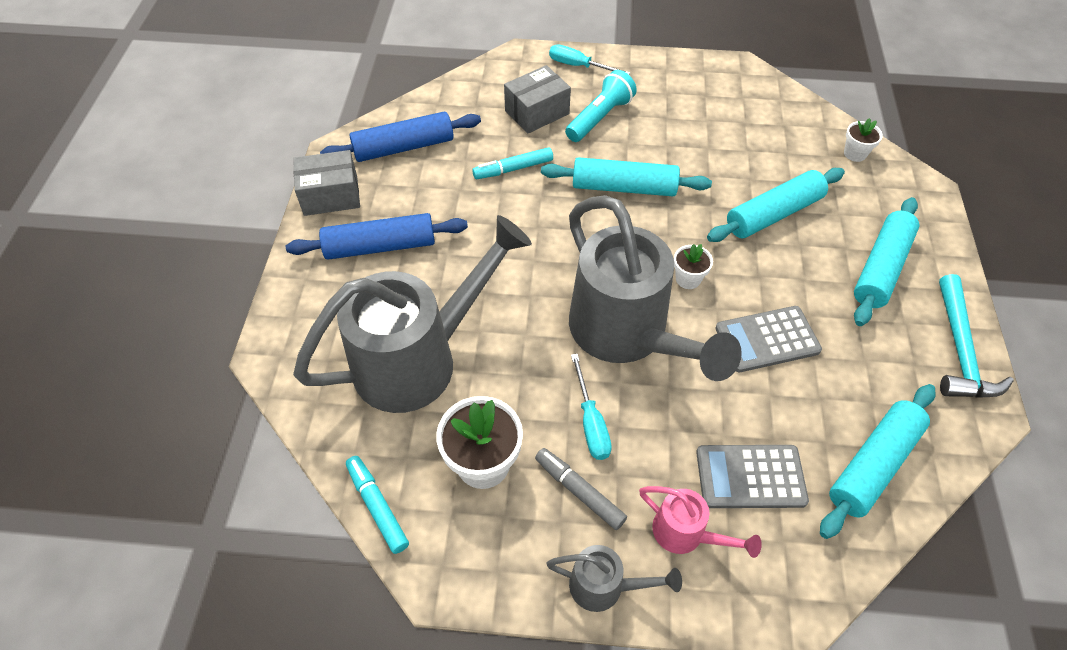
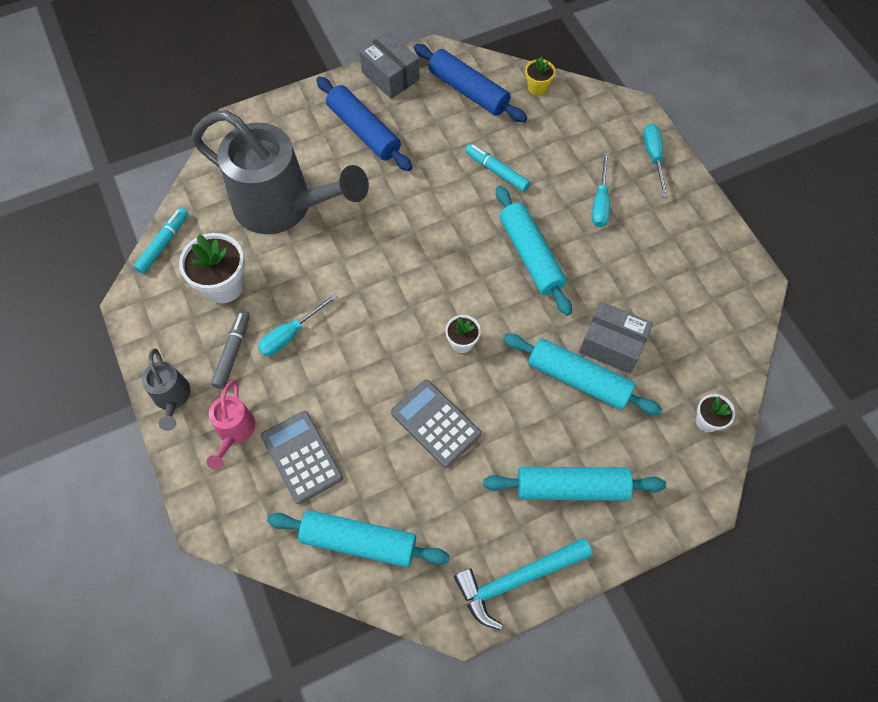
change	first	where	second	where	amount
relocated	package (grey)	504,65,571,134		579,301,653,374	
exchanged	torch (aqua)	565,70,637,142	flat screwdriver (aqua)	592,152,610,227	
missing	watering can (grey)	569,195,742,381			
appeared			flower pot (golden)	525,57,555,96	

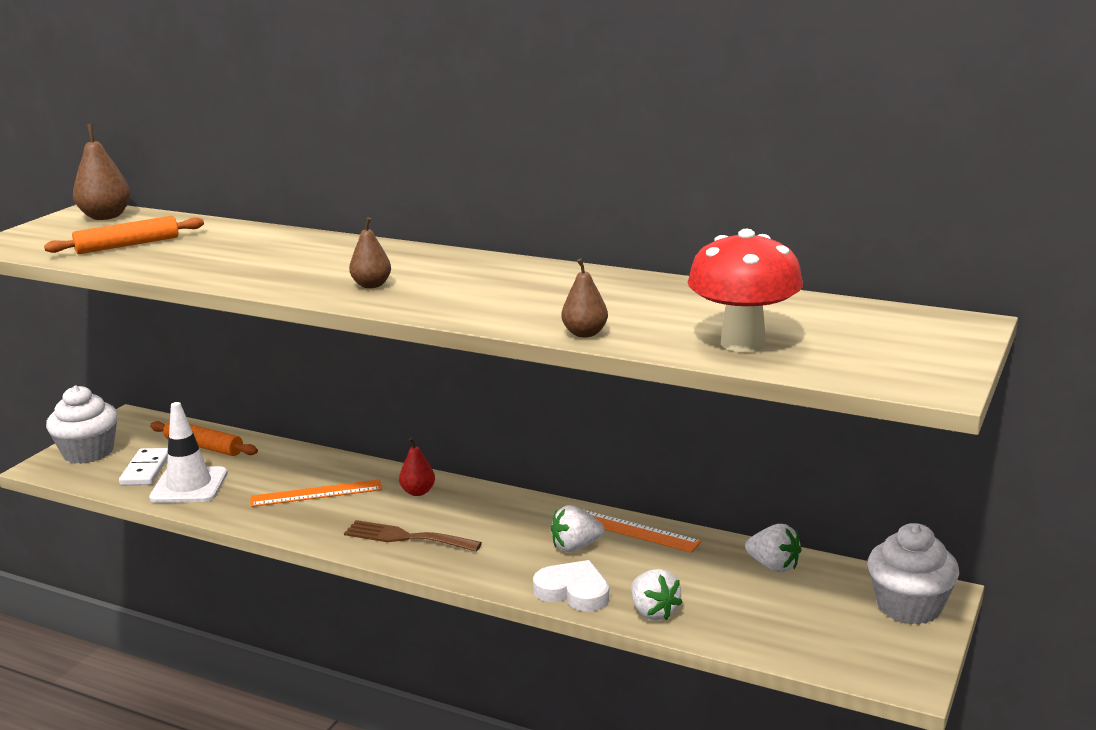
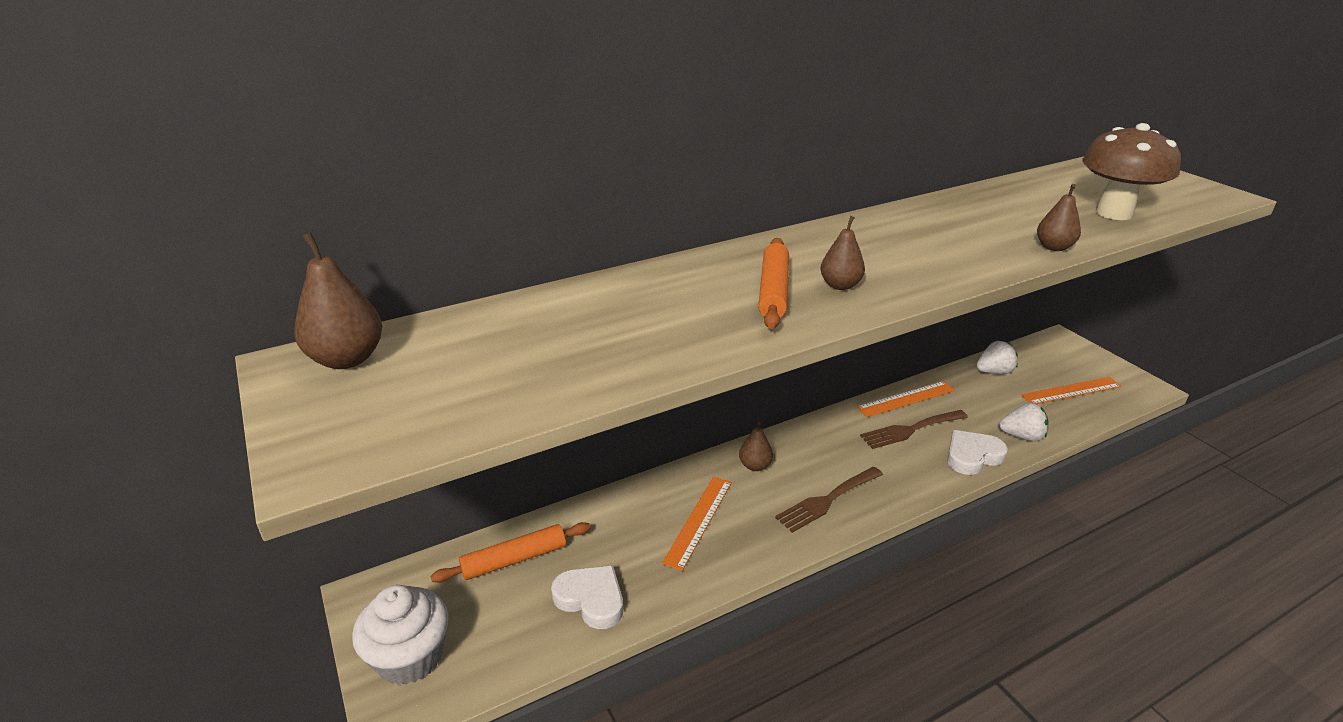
change	first	where	second	where	amount
relocated	dough roller (orange)	44,216,204,254		758,238,789,329	
colour	fungus (crimson)	688,229,803,352	fungus (brown)	1082,123,1181,220	
exchanged	safety cone (snow-white)	149,402,228,503	love heart (snow-white)	551,565,623,629	
colour	toy pear (crimson)	399,438,435,496	toy pear (brown)	739,422,773,471	
missing	domino tile (snow-white)	119,448,168,485			
exchanged	toy strawberry (snow-white)	551,505,604,552	fork (brown)	860,410,968,449	
missing	muffin (snow-white)	868,523,959,625			
appeared			straightedge (orange)	1021,377,1122,404	

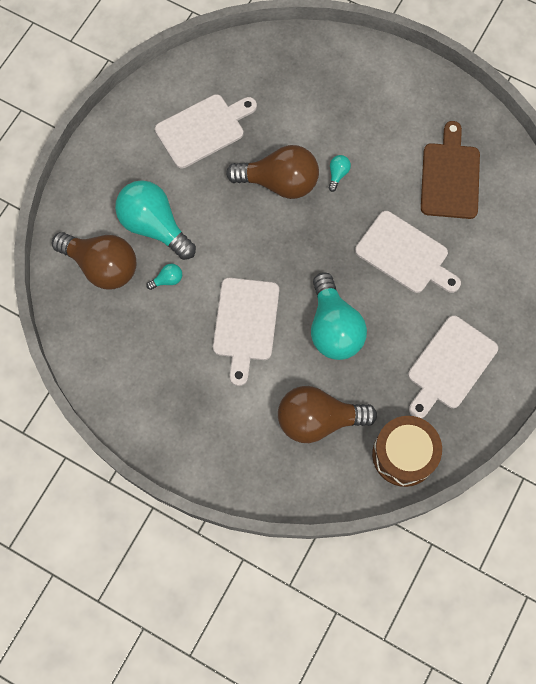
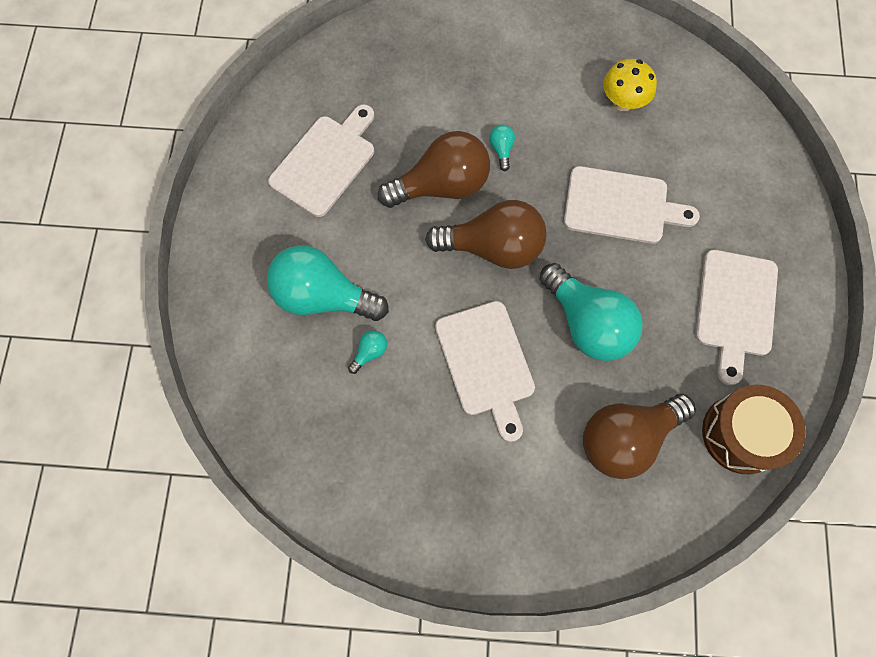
change	first	where	second	where	amount
exchanged	chopping board (brown)	421,121,480,219	fungus (golden)	603,59,657,111	
relocated	bulb (brown)	52,232,136,289		425,200,547,269	

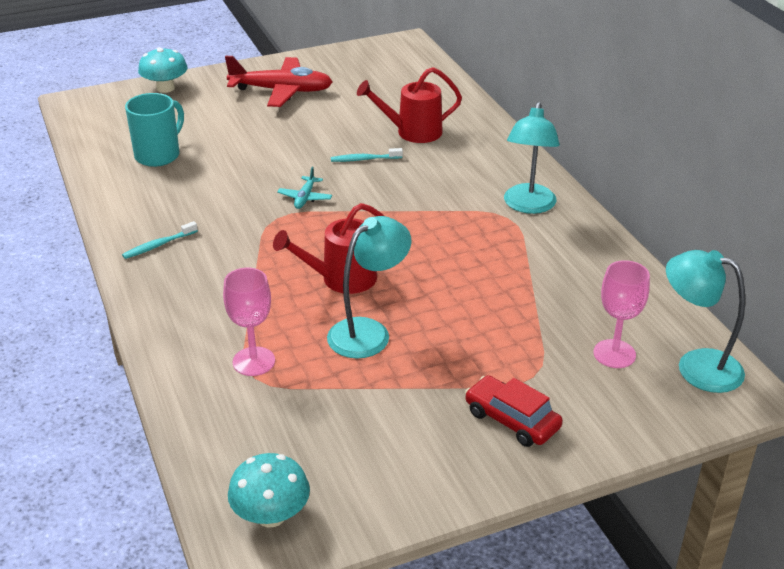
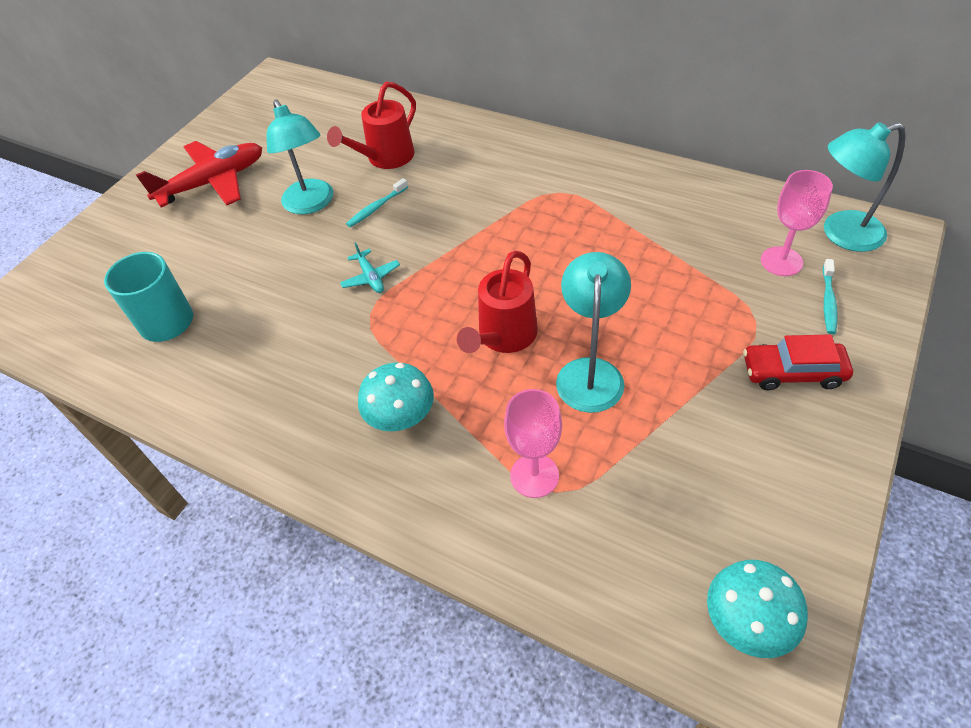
change	first	where	second	where	amount
relocated	fungus (aqua)	138,47,188,93		358,363,434,431	
relocated	lamp (aqua)	504,102,560,214		267,99,333,214	
relocated	tooth brush (aqua)	122,221,198,259		823,259,837,334	

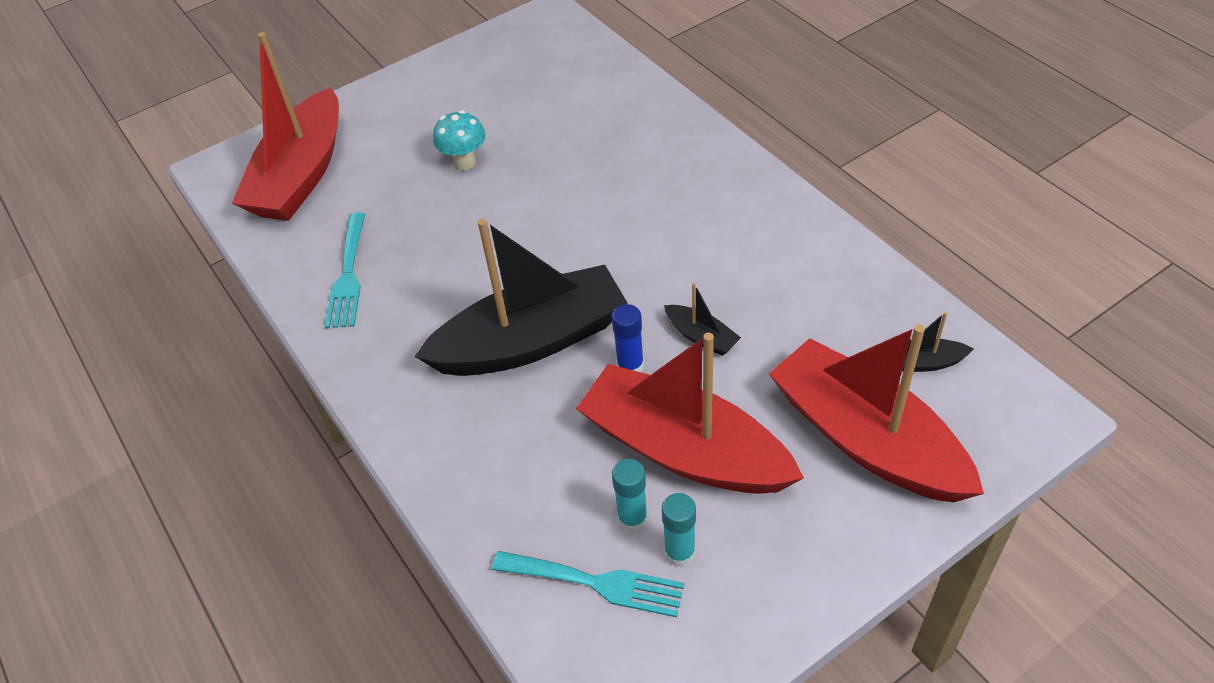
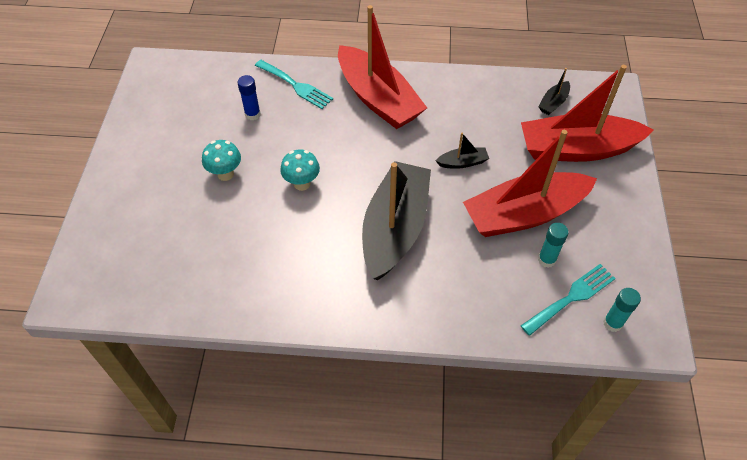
change	first	where	second	where	amount
relocated	boat (crimson)	232,32,339,221		338,5,427,129	
relocated	fork (aqua)	325,212,366,329		255,60,333,109	
relocated	glue stick (blue)	612,304,644,372		238,75,261,121	
relocated	glue stick (aqua)	662,493,696,567		603,288,641,332	
appeared			fungus (aqua)	280,149,320,191	

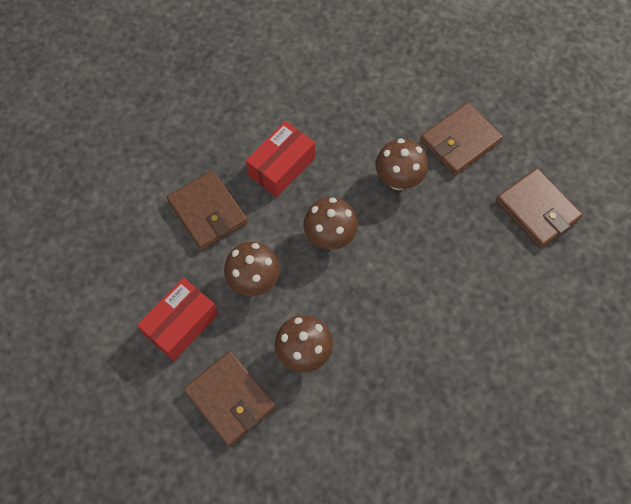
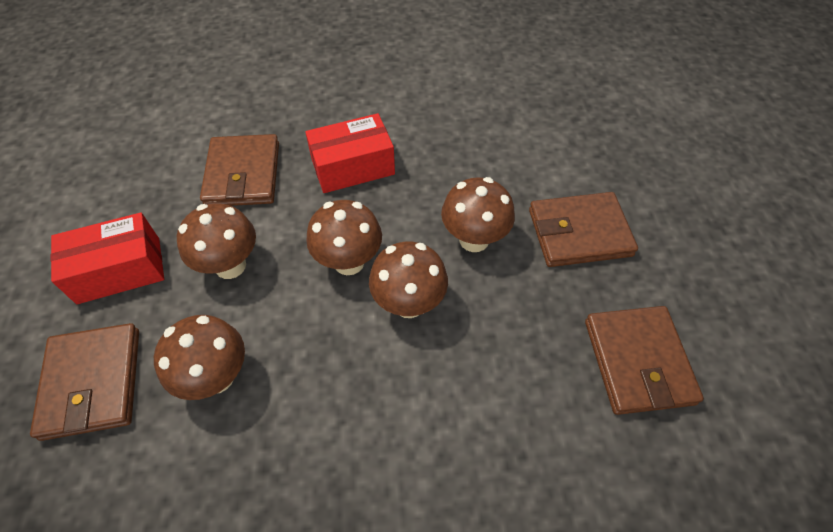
change	first	where	second	where	amount
appeared			fungus (brown)	369,242,448,318	

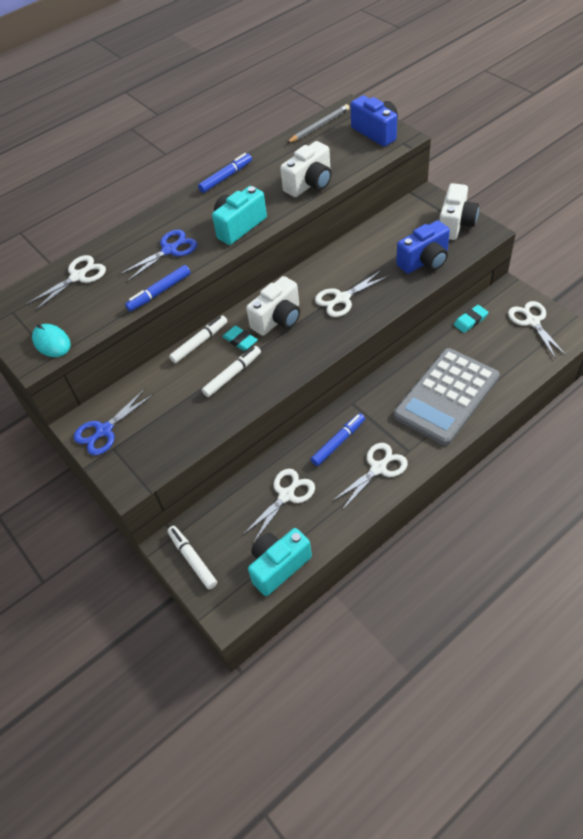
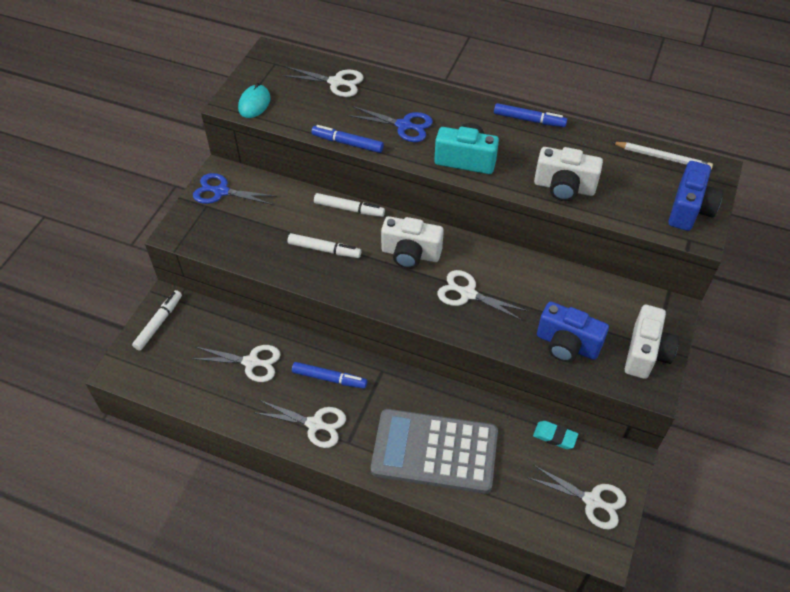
change	first	where	second	where	amount
colour	pencil (grey)	287,104,350,143	pencil (snow-white)	612,142,713,169	
spun	compact camera (snow-white)	439,183,479,240		625,305,679,379	60 degrees counterclockwise
spun	pair of scissors (snow-white)	508,301,567,359		529,465,626,529	75 degrees clockwise
missing	gum eraser (aqua)	222,326,258,351			
missing	compact camera (aqua)	248,528,312,596			

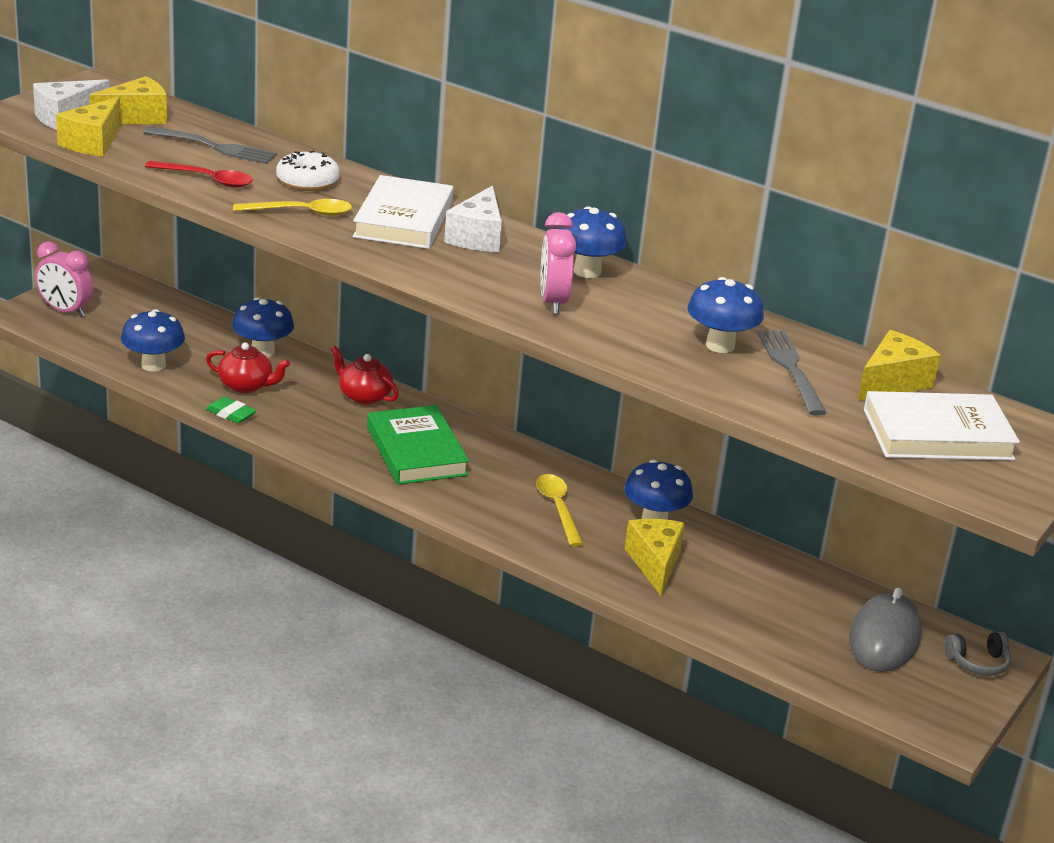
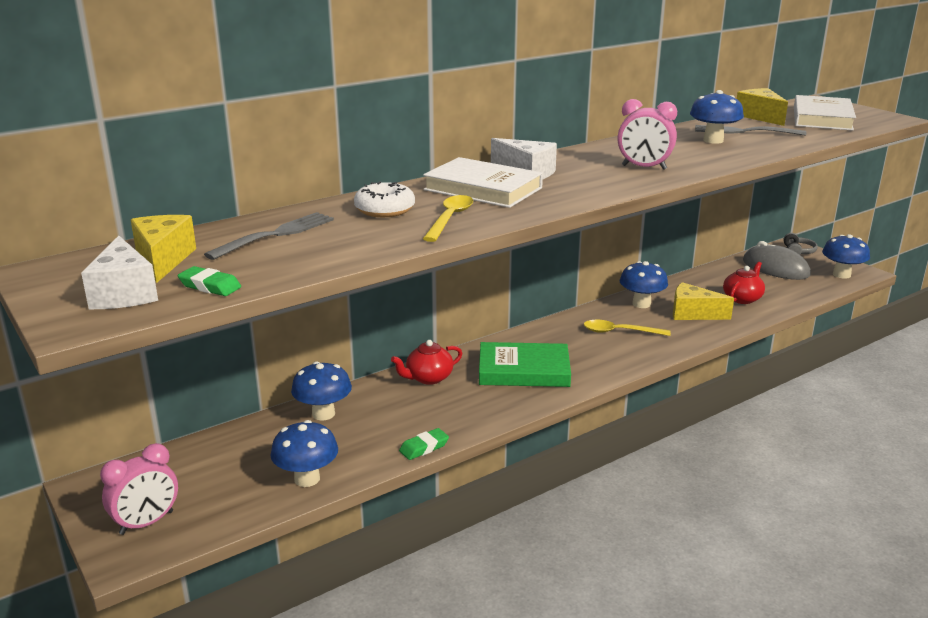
change	first	where	second	where	amount
exchanged	cheese wedge (golden)	56,97,121,156	gum eraser (emerald)	178,266,241,296	
missing	tablespoon (crimson)	145,161,253,188			
relocated	fungus (blue)	558,206,627,278		822,234,870,279	
relocated	china teapot (crimson)	206,342,290,393		723,262,765,304	

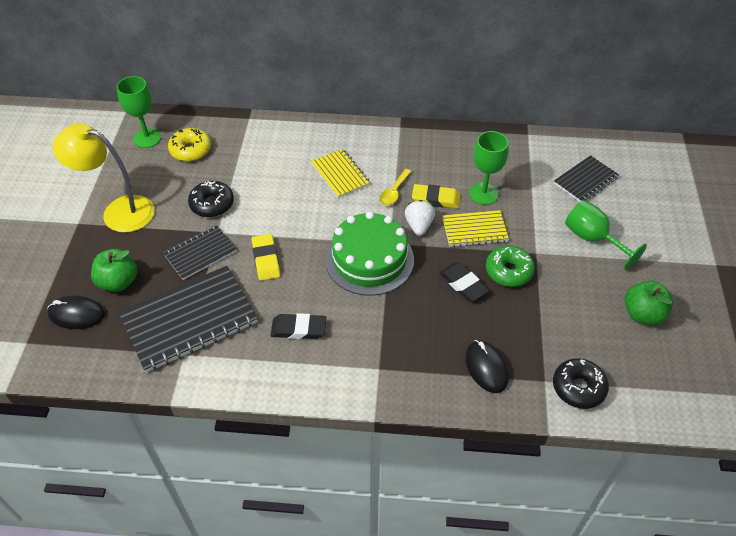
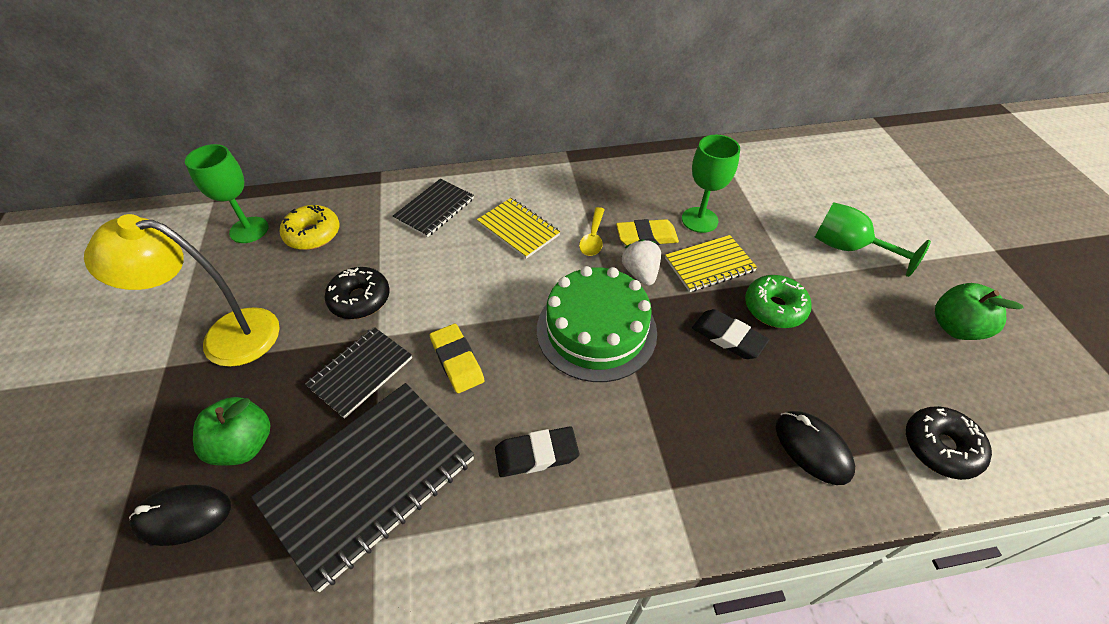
change	first	where	second	where	amount
relocated	notepad (ebony)	554,155,619,202		393,179,474,237	

